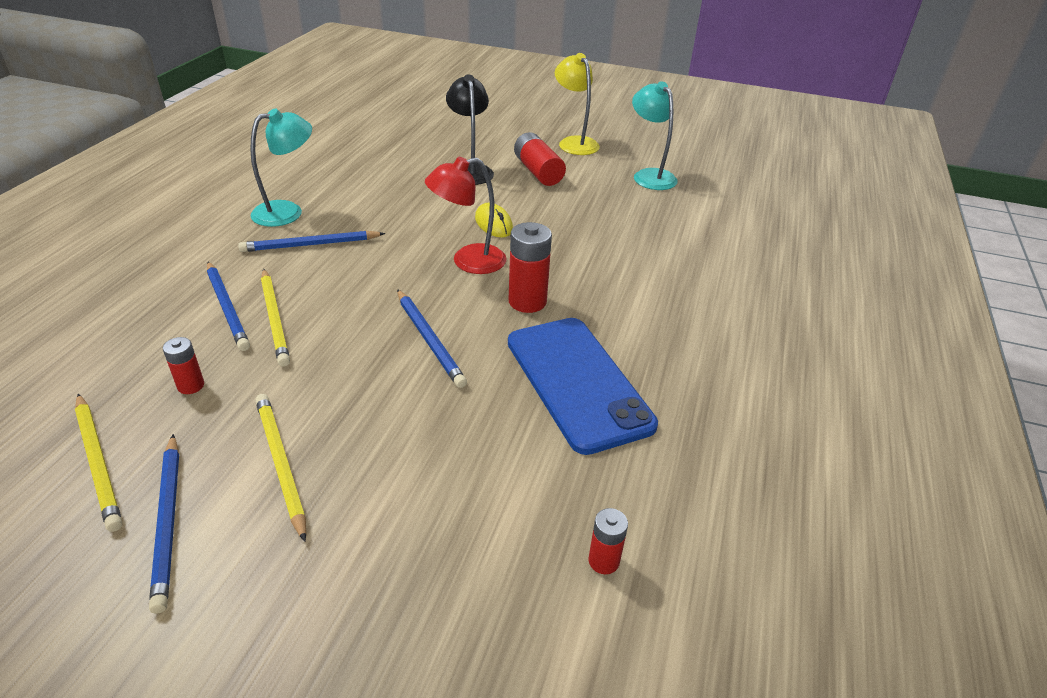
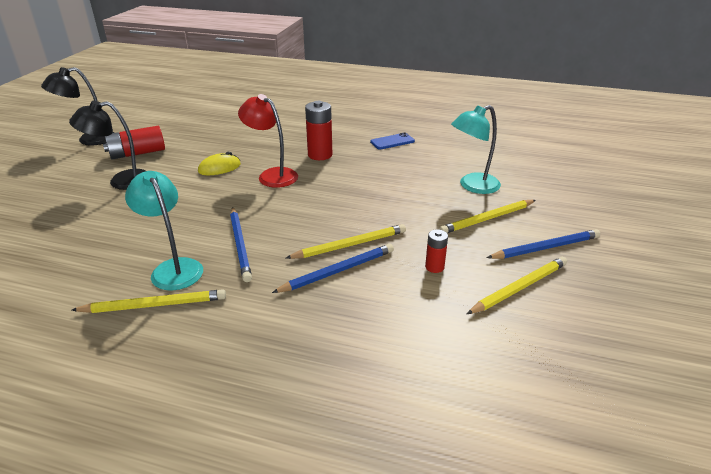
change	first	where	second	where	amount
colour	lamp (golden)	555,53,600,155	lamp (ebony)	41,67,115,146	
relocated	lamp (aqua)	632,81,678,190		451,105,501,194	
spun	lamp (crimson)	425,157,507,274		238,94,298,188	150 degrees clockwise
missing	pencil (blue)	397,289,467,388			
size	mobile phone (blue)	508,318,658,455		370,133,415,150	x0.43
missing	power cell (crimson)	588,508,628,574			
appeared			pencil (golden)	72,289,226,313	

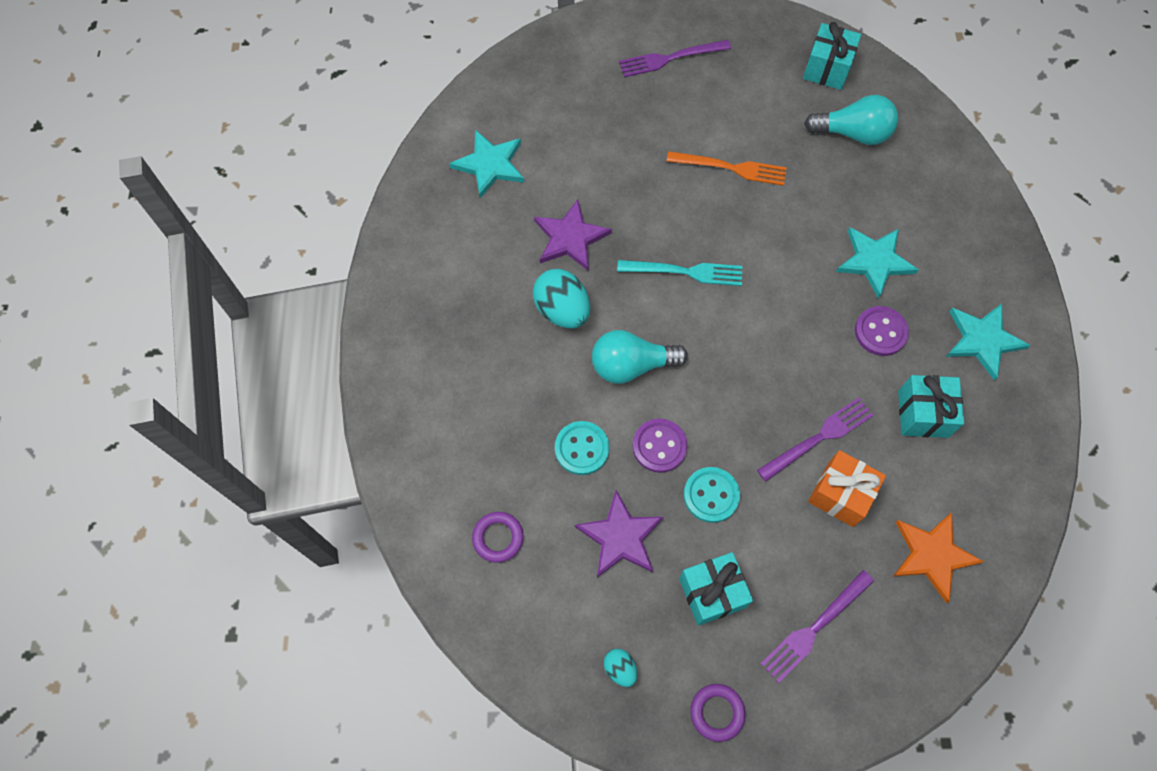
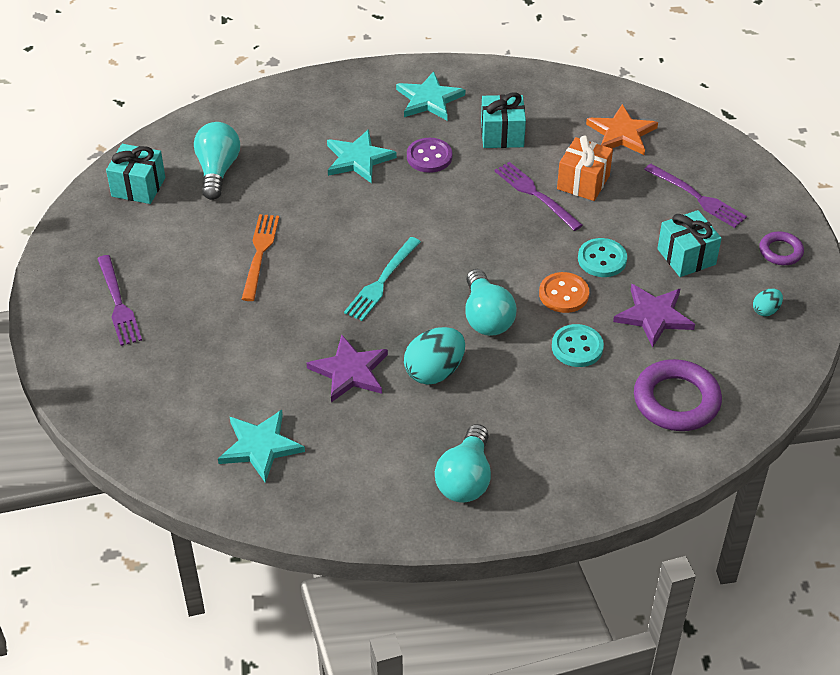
change	first	where	second	where	amount
spun	fork (aqua)	617,260,742,286		344,237,421,321	150 degrees counterclockwise
colour	shirt button (purple)	633,419,688,473	shirt button (orange)	539,272,589,313	
size	ring (purple)	472,512,524,563		634,359,722,431	x1.81
appeared			bulb (aqua)	435,424,491,503	

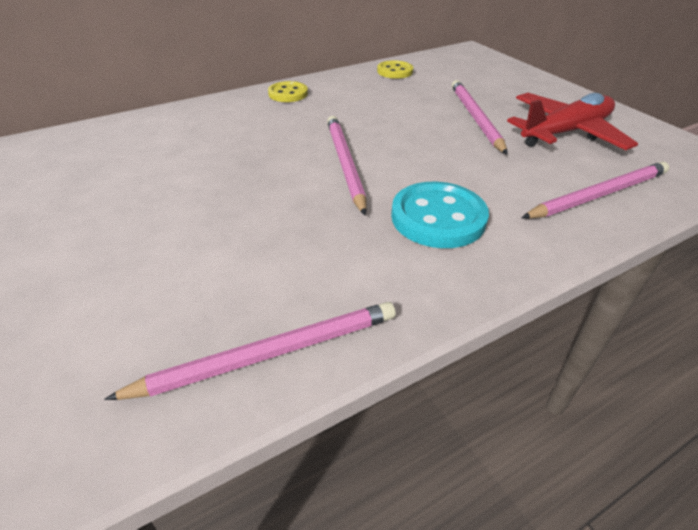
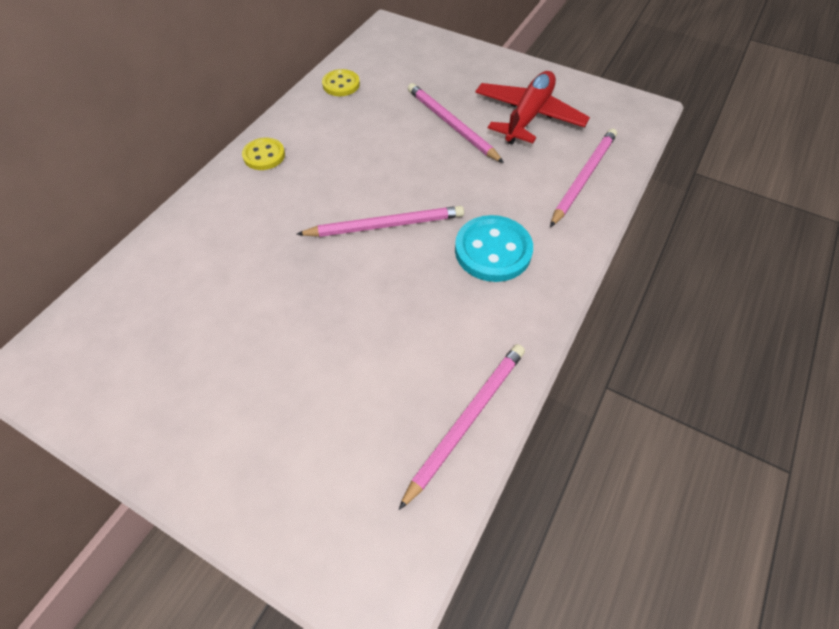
change	first	where	second	where	amount
spun	pencil (rosy)	327,116,366,215		297,206,464,237	120 degrees clockwise

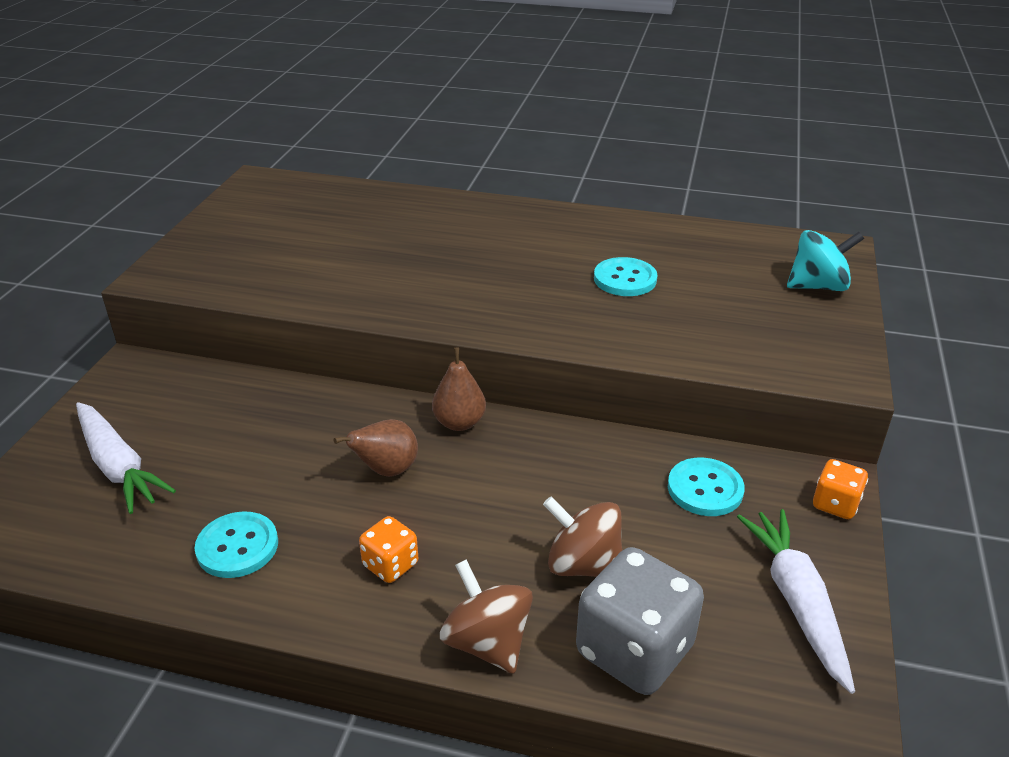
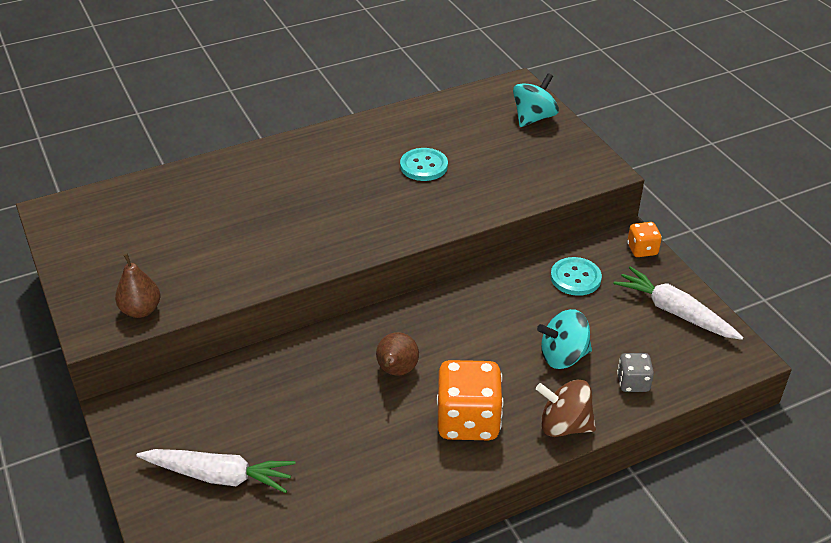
change	first	where	second	where	amount
relocated	toy pear (brown)	432,347,486,431		115,254,160,318	
colour	toy top (brown)	543,496,622,577	toy top (aqua)	537,309,592,369	
missing	shirt button (aqua)	195,512,278,578			
size	die (orange)	359,516,418,583		437,360,503,440	x1.94
size	die (grey)	576,547,704,695		617,353,654,392	x0.51

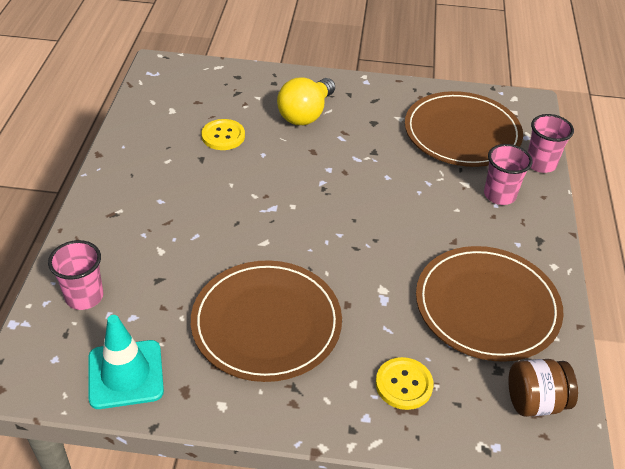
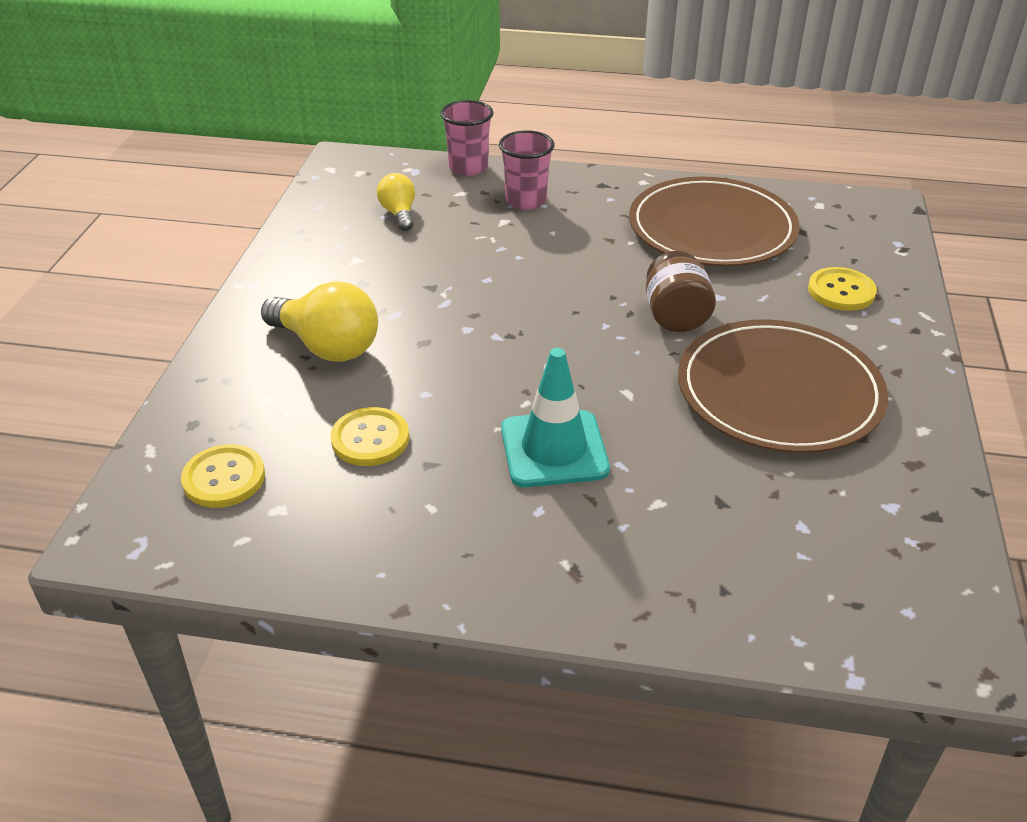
change	first	where	second	where	amount
exchanged	flat dish (brown)	405,91,523,167	bulb (golden)	377,173,415,231	
missing	beaker (rosy)	48,240,103,310			
relocated	safety cone (aqua)	89,315,164,409		501,348,610,487	
relocated	jam jar (brown)	508,359,578,417		646,251,716,332	
appeared			shirt button (golden)	181,444,265,508	

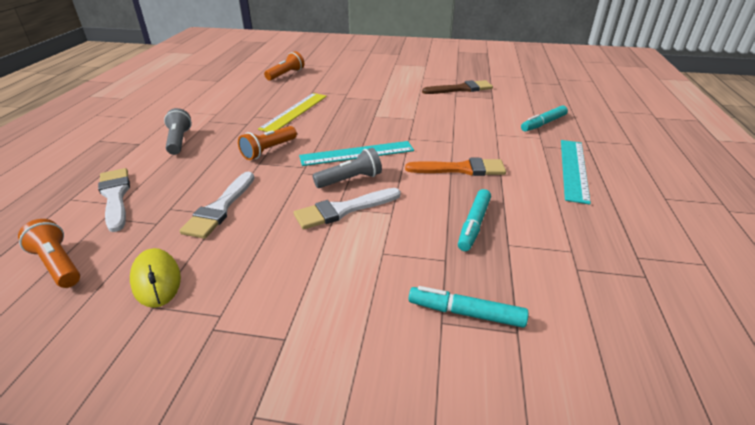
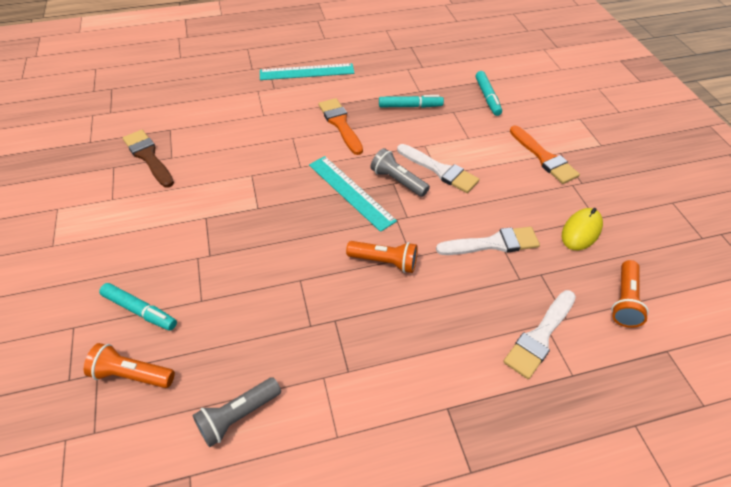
change	first	where	second	where	amount
missing	straightedge (golden)	258,93,327,132			
relocated	marker (aqua)	521,105,568,132		99,283,177,331	
relocated	torch (grey)	164,108,192,155		193,377,281,447	
appeared			paint brush (orange)	510,126,580,184	

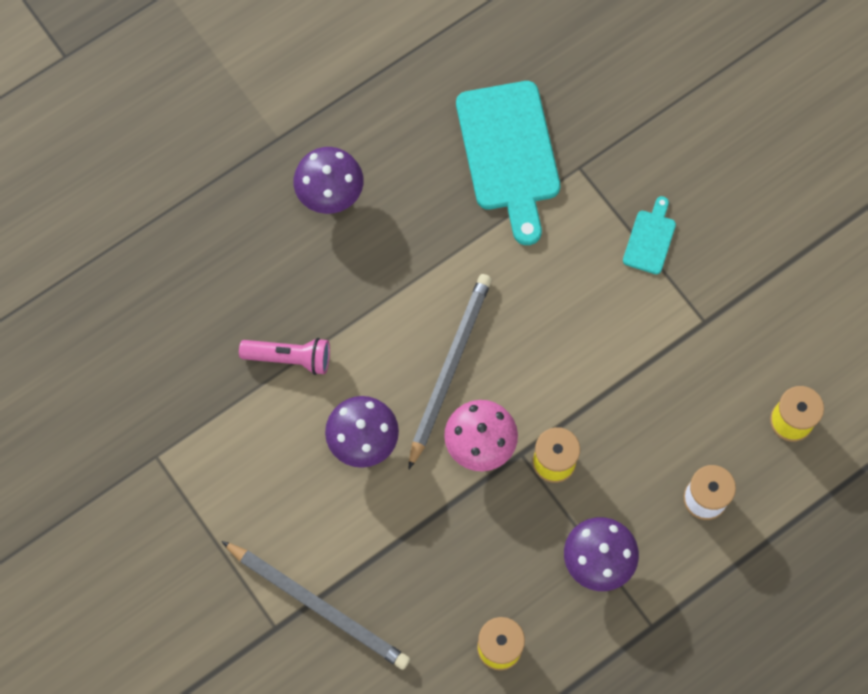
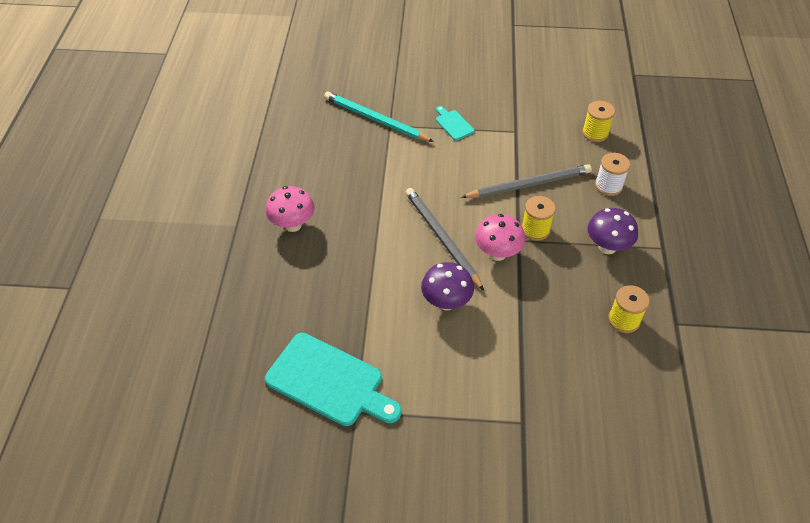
change	first	where	second	where	amount
relocated	chopping board (aqua)	456,81,560,245		265,333,402,426	
colour	fungus (purple)	294,147,364,214	fungus (rosy)	266,186,315,232	
missing	torch (rosy)	239,338,330,375			
relocated	pencil (grey)	221,541,410,670		461,164,592,198	
appeared			pencil (aqua)	324,92,434,142	

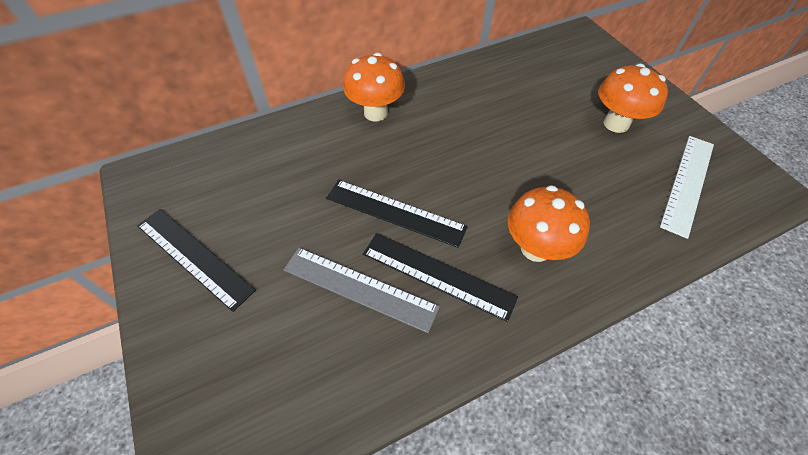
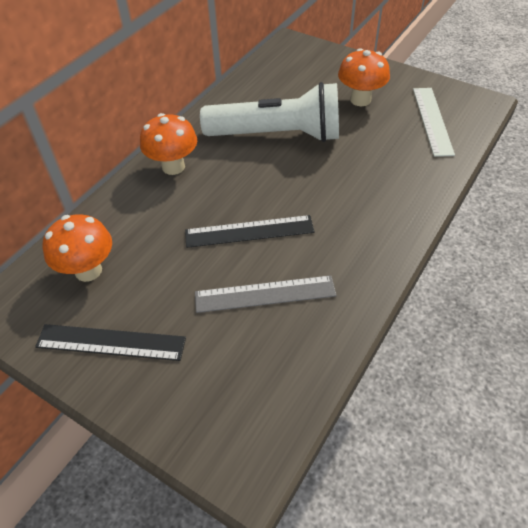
change	first	where	second	where	amount
relocated	fungus (orange)	508,185,590,262		43,214,112,282	
missing	straightedge (ebony)	363,233,518,322			
appeared			torch (snow-white)	200,82,339,142	

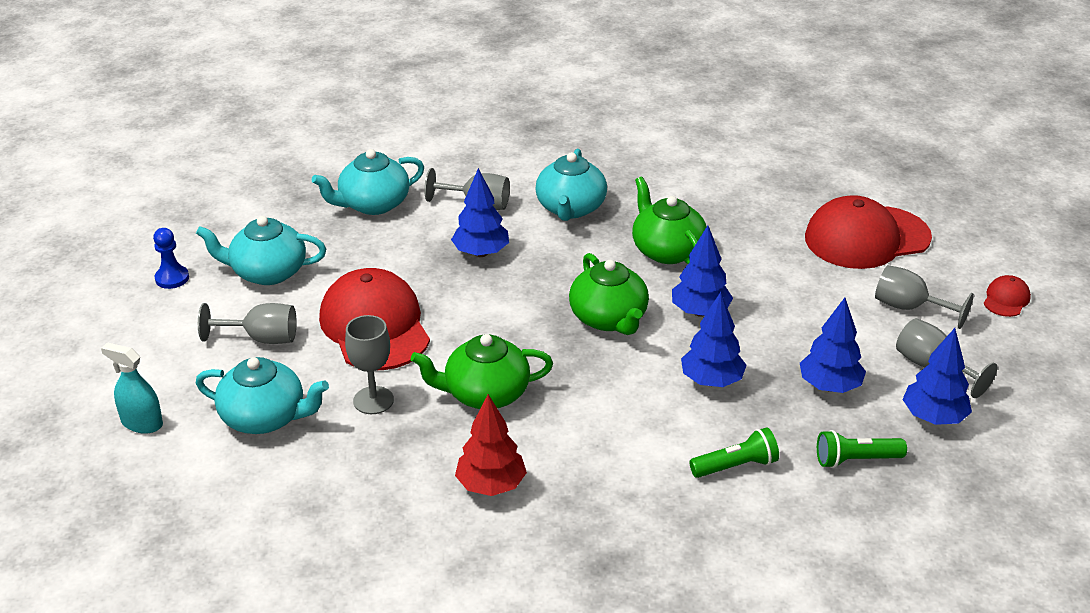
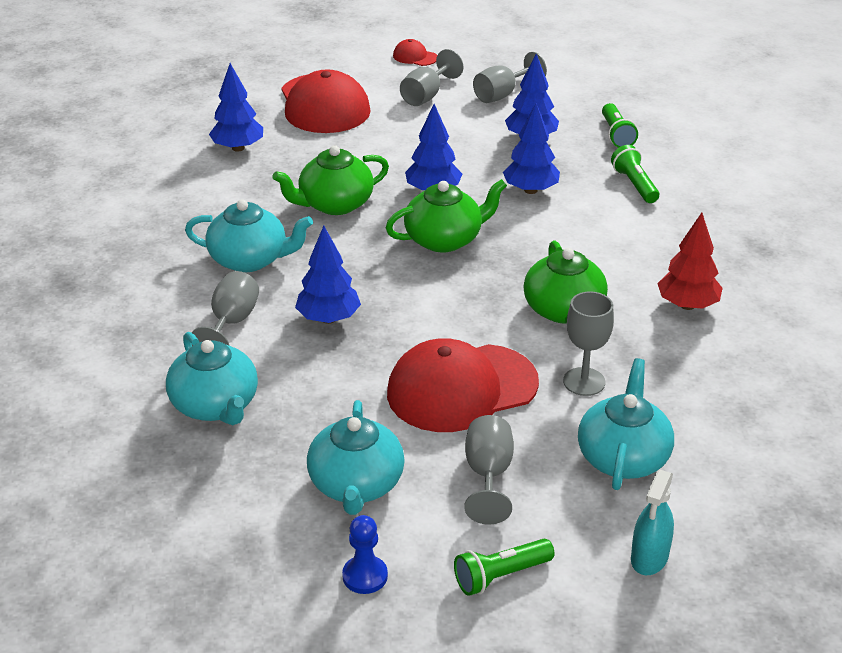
change	first	where	second	where	amount
relocated	tree (blue)	902,328,972,425		209,63,263,152	
appeared			torch (emerald)	454,539,555,596	

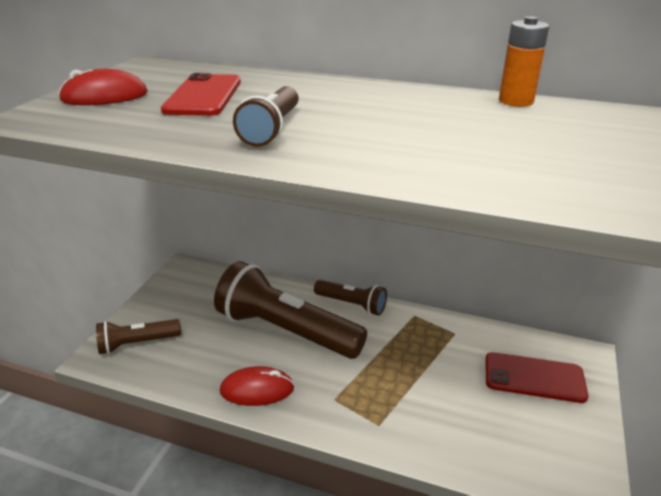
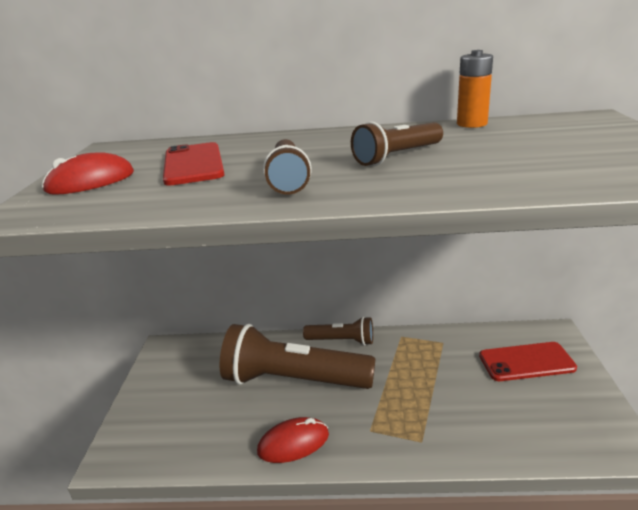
change	first	where	second	where	amount
relocated	torch (brown)	96,319,181,354		351,122,443,166	

